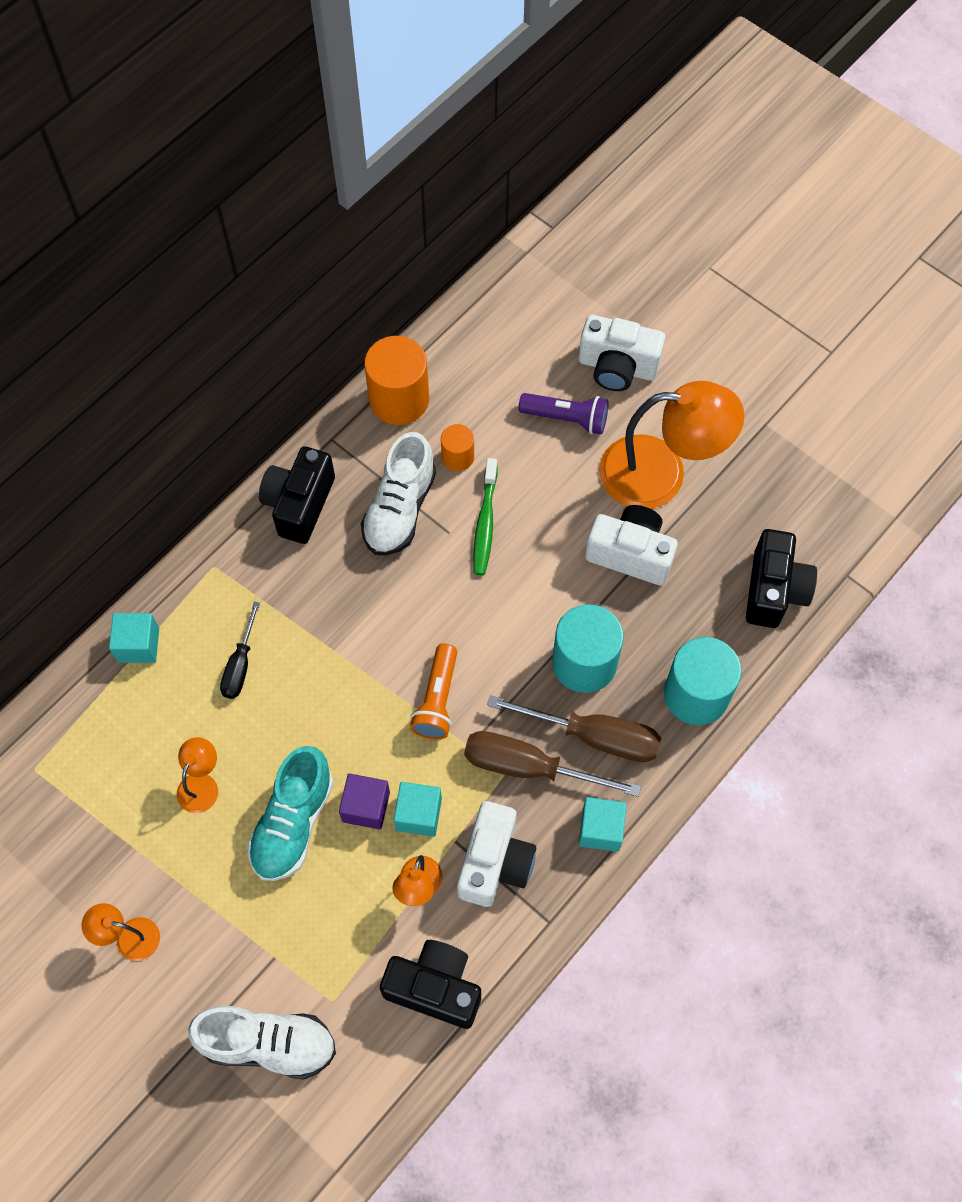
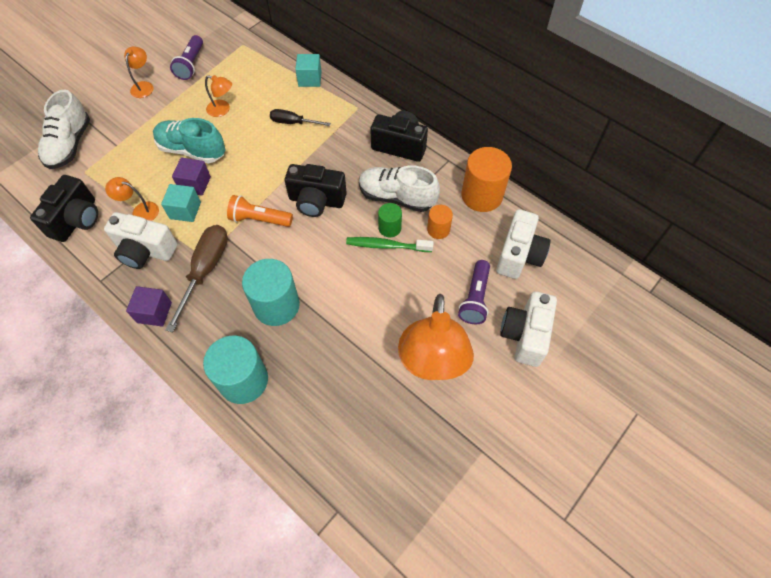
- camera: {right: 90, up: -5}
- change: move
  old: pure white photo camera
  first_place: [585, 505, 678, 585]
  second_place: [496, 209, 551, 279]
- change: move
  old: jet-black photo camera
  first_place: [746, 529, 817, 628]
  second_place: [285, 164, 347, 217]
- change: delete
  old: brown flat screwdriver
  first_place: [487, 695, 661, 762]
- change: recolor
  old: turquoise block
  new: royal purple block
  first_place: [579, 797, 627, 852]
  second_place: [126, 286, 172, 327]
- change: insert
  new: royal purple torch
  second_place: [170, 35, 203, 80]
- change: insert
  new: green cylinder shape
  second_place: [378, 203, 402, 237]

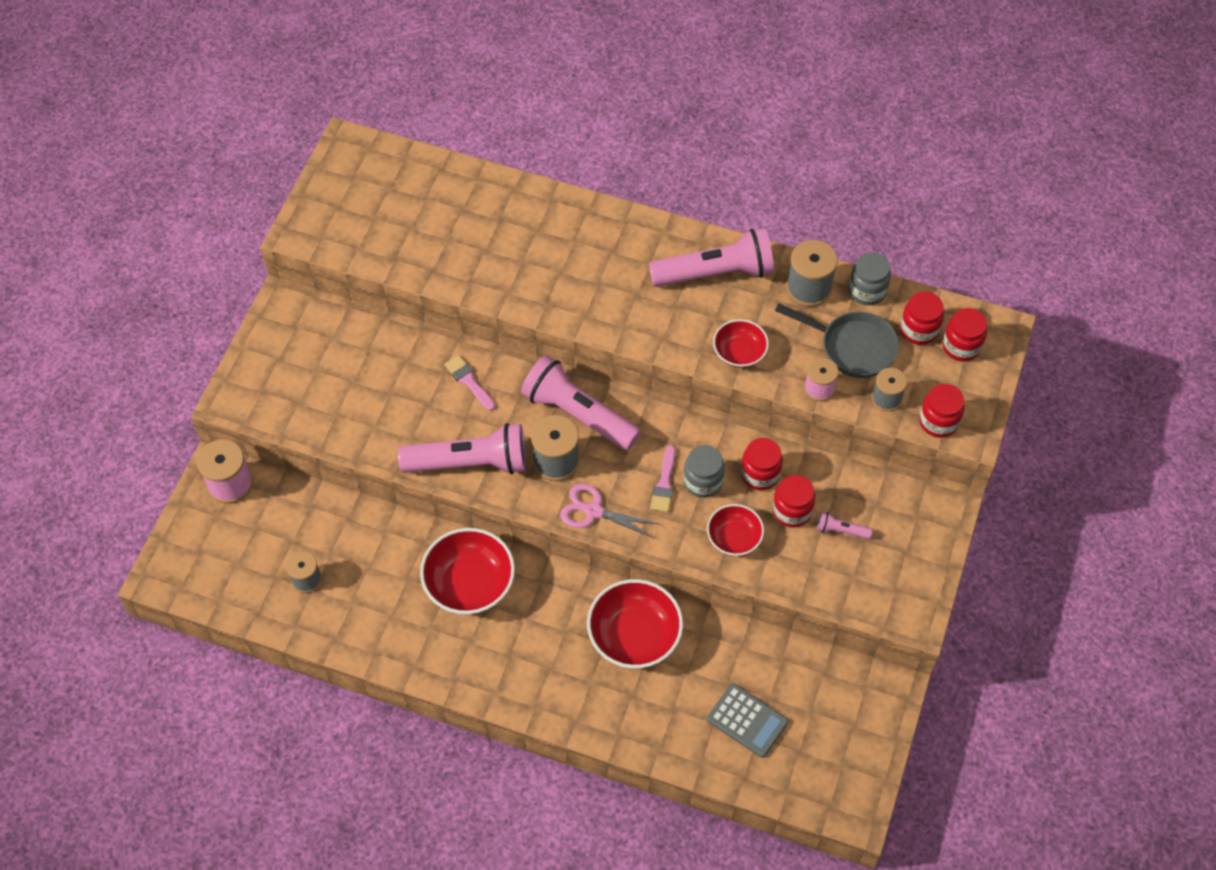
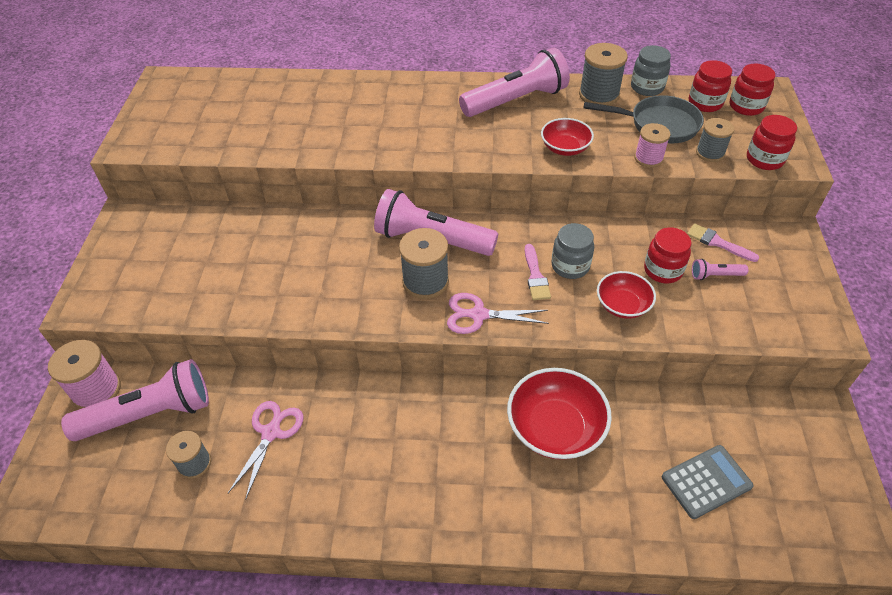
- camera: {right: -15, up: -10}
- change: move
  old: pink paint brush
  first_place: [444, 355, 495, 411]
  second_place: [687, 223, 759, 262]
- change: move
  old: pink torch
  first_place: [398, 423, 526, 474]
  second_place: [61, 359, 209, 441]
- change: delete
  old: crimson jam jar
  first_place: [741, 438, 783, 490]
- change: delete
  old: crimson serving bowl
  first_place: [420, 528, 515, 614]
- change: rotate
  old: gray pocket calculator
  first_place: [707, 684, 789, 758]
  second_place: [662, 445, 754, 519]
  degrees: -45
- change: insert
  new: pink shears
  second_place: [228, 401, 304, 500]

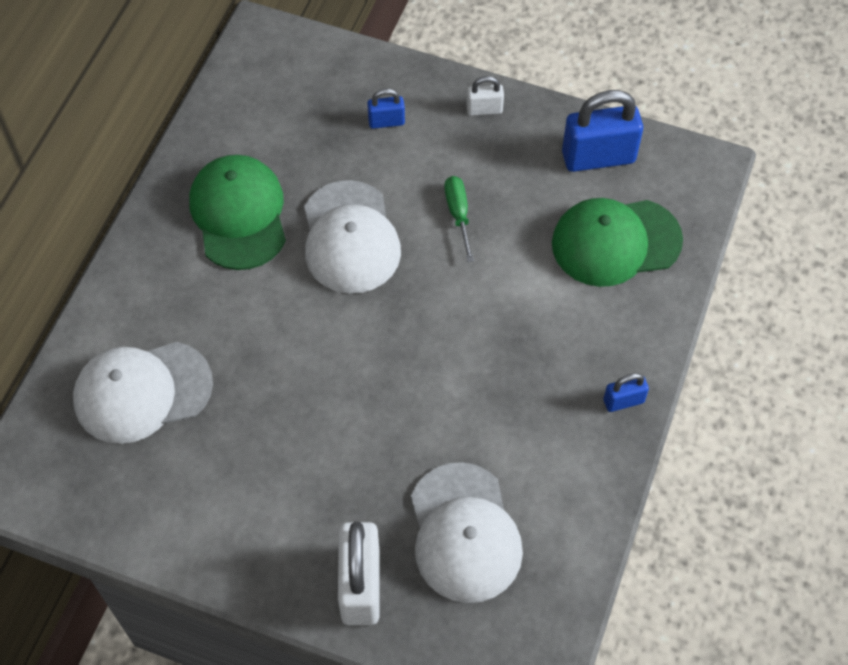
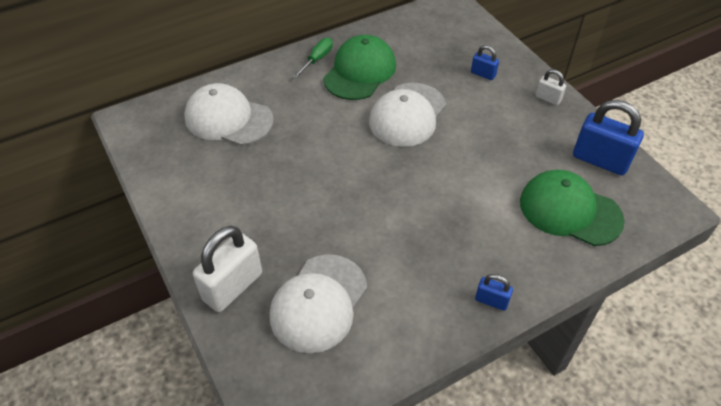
- camera: {right: 40, up: -10}
- change: move
  old: green flat screwdriver
  first_place: [444, 176, 474, 262]
  second_place: [293, 38, 333, 78]

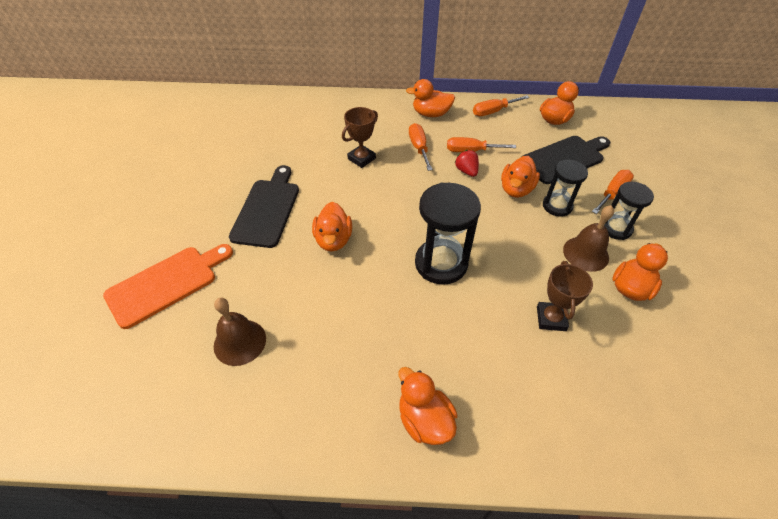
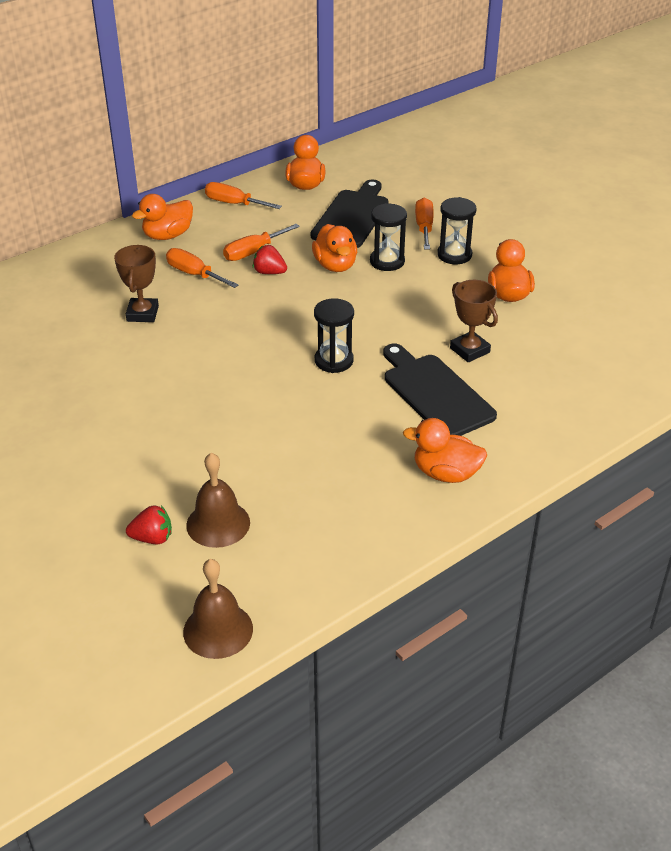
- camera: {right: -40, up: -10}
- change: rotate
  old: bright orange flat screwdriver
  first_place: [473, 95, 530, 116]
  second_place: [205, 182, 282, 209]
  degrees: 90
- change: move
  old: jet-black bread board
  first_place: [229, 165, 299, 248]
  second_place: [383, 344, 497, 436]
- change: resize
  old: jet-black sand timer
  first_place: [415, 183, 481, 285]
  second_place: [314, 298, 354, 373]
  factor: 0.62
- change: delete
  old: bright orange duck
  first_place: [312, 202, 352, 251]
- change: move
  old: brown hand bell
  first_place: [563, 205, 614, 272]
  second_place: [183, 559, 253, 659]
- change: delete
  old: bright orange bread board
  first_place: [103, 244, 233, 329]
- change: insert
  new: crimson berry
  second_place: [126, 505, 172, 544]

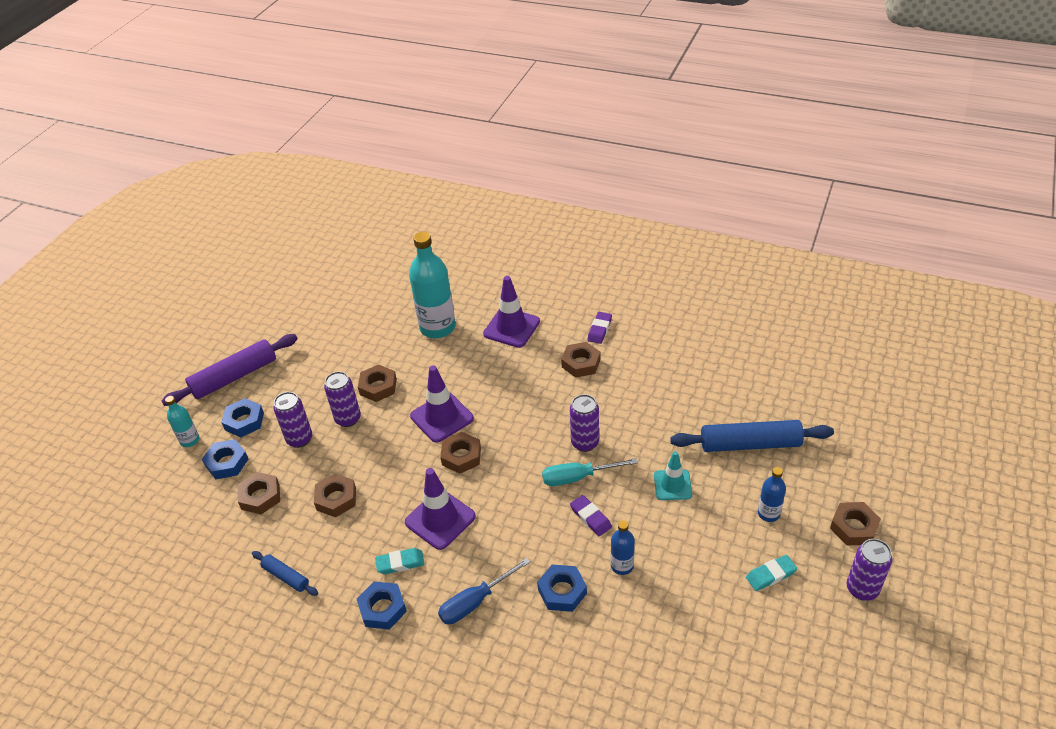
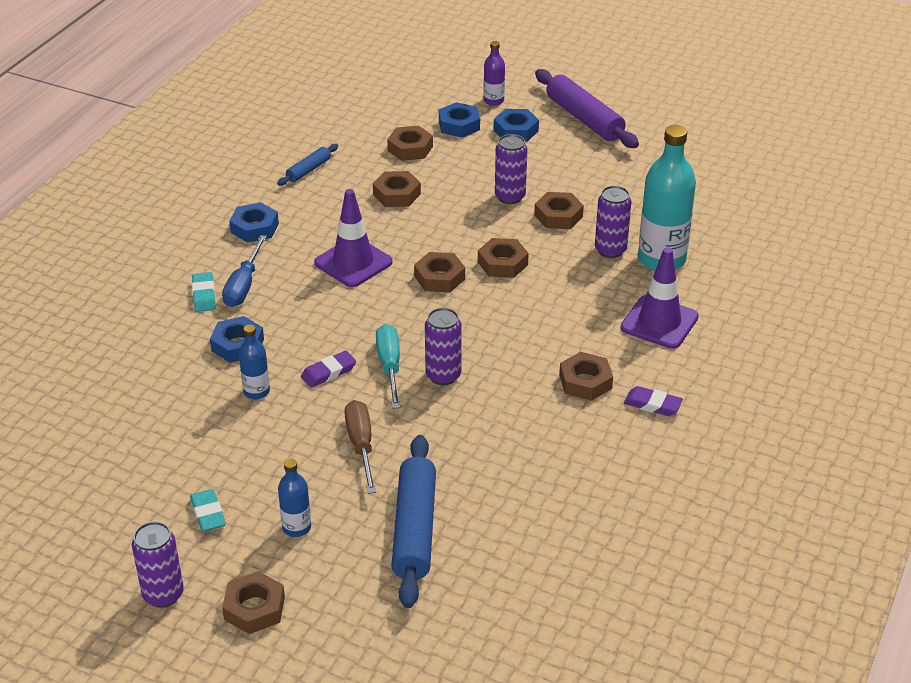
- camera: {right: 90, up: -5}
- change: replace
  old: royal purple safety cone
  new: brown hexagon nut
  first_place: [410, 365, 474, 443]
  second_place: [478, 238, 529, 278]
- change: move
  old: royal purple tin
  first_place: [273, 392, 312, 448]
  second_place: [595, 186, 631, 258]
- change: recolor
  old: turquoise flask
  new: royal purple flask
  first_place: [165, 396, 200, 447]
  second_place: [483, 41, 505, 106]
- change: replace
  old: turquoise safety cone
  new: brown flat screwdriver
  first_place: [654, 451, 692, 500]
  second_place: [345, 400, 376, 494]
- change: move
  old: turquoise eraser
  first_place: [375, 548, 424, 574]
  second_place: [192, 272, 216, 312]
- change: rotate
  old: cobalt flat screwdriver
  first_place: [438, 558, 530, 624]
  second_place: [222, 235, 267, 307]
  degrees: -135

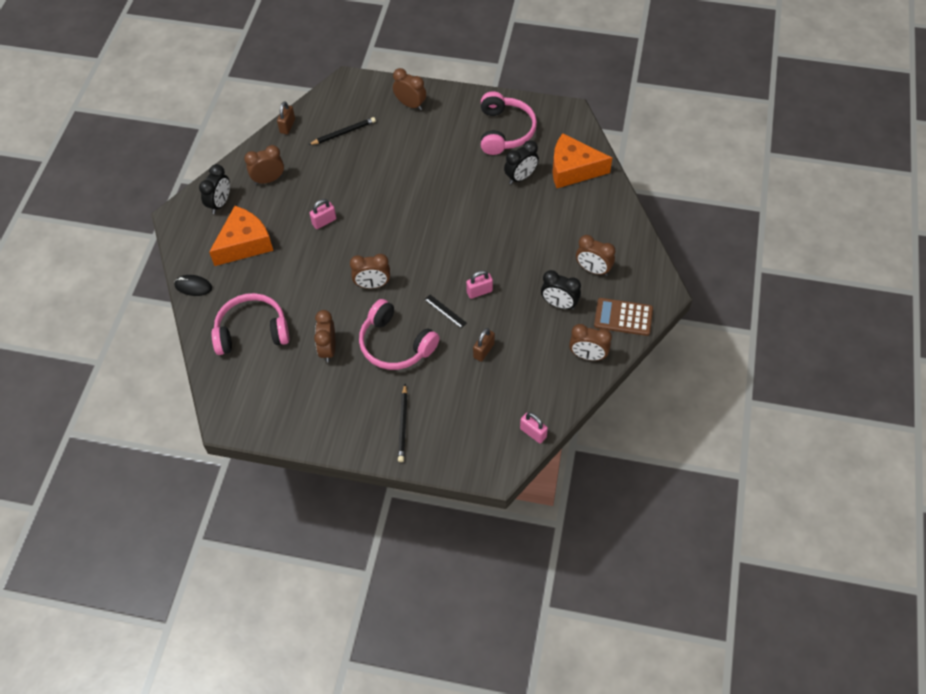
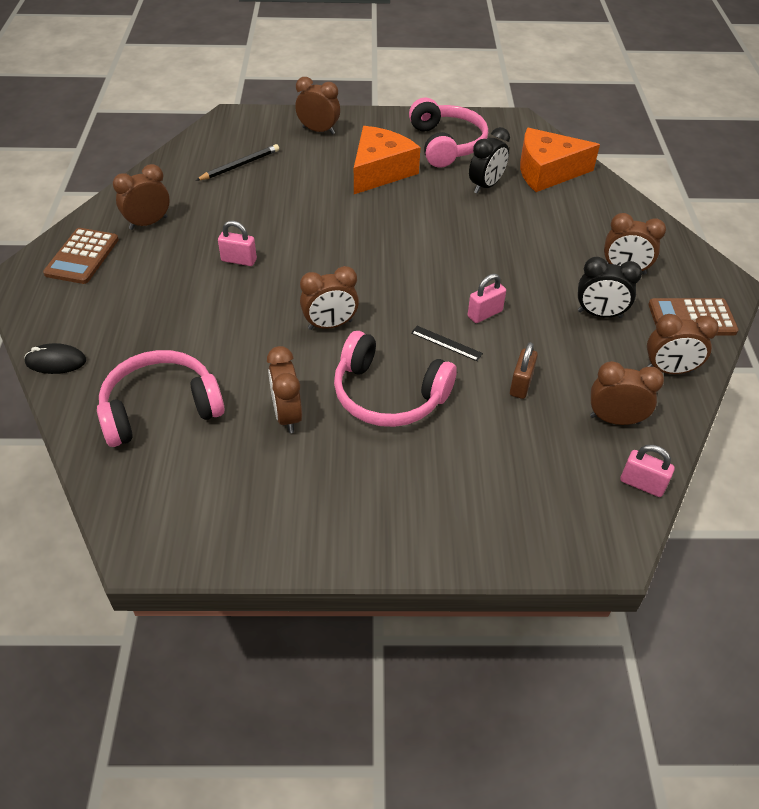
- camera: {right: -15, up: -10}
- change: delete
  old: brown small lock
  first_place: [277, 101, 295, 134]
- change: replace
  old: jet-black alarm clock
  new: brown pocket calculator
  first_place: [199, 164, 230, 214]
  second_place: [43, 228, 119, 284]
- change: rotate
  old: pink small lock
  first_place: [310, 199, 336, 229]
  second_place: [218, 221, 257, 266]
  degrees: 60
- change: move
  old: bright orange cheese
  first_place: [209, 206, 273, 266]
  second_place: [354, 126, 420, 194]
- change: delete
  old: jet-black lead pencil
  first_place: [398, 384, 408, 462]
- change: insert
  new: brown alarm clock
  second_place: [590, 361, 664, 425]

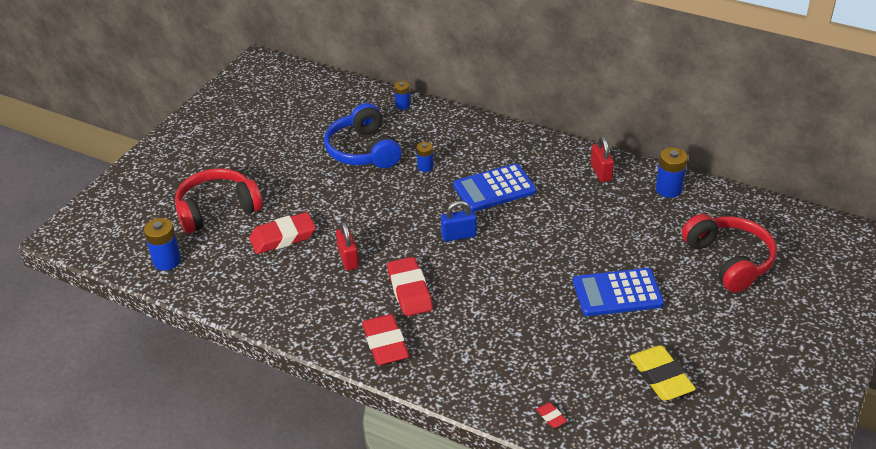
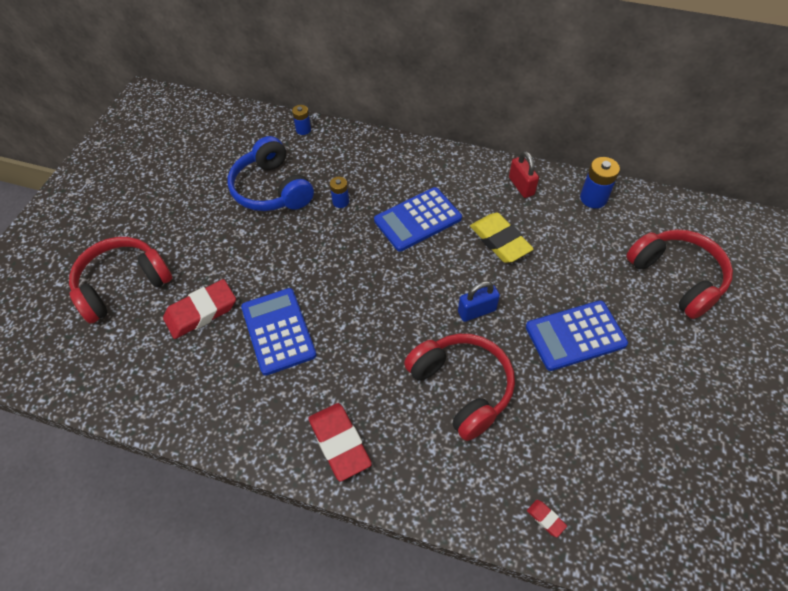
- camera: {right: -10, up: 15}
- change: move
  old: cobalt small lock
  first_place: [441, 201, 477, 241]
  second_place: [458, 281, 500, 322]
- change: delete
  old: cobalt power cell
  first_place: [144, 218, 181, 271]
- change: replace
  old: crimson small lock
  new: cobalt pocket calculator
  first_place: [336, 222, 359, 271]
  second_place: [241, 288, 317, 376]
- change: delete
  old: crimson eraser
  first_place: [387, 257, 433, 316]
- change: move
  old: yellow eraser
  first_place: [630, 345, 696, 400]
  second_place: [470, 213, 534, 263]
- change: insert
  new: crimson over-ear headphones
  second_place: [404, 334, 515, 441]

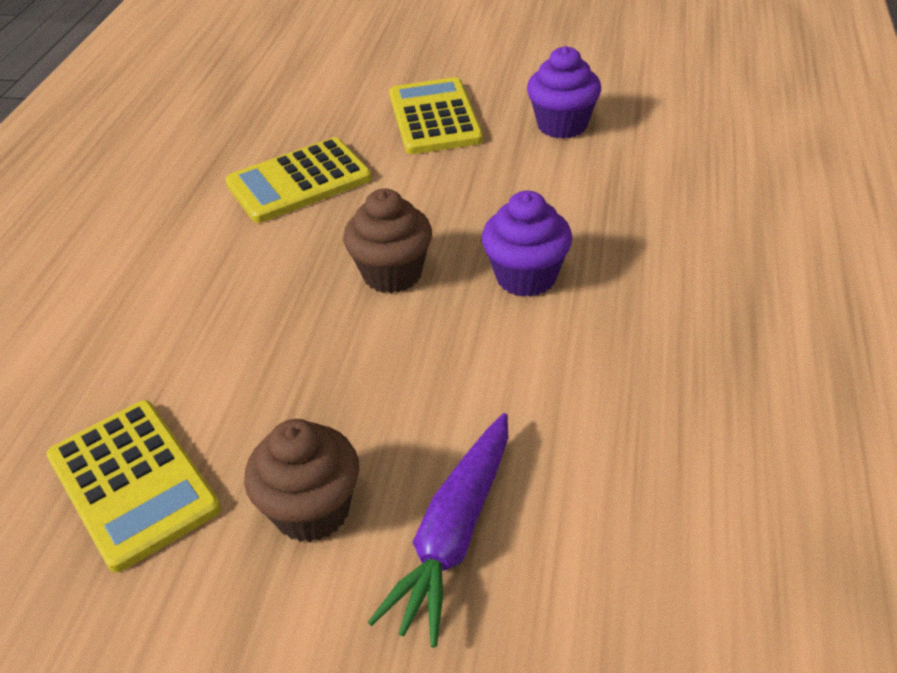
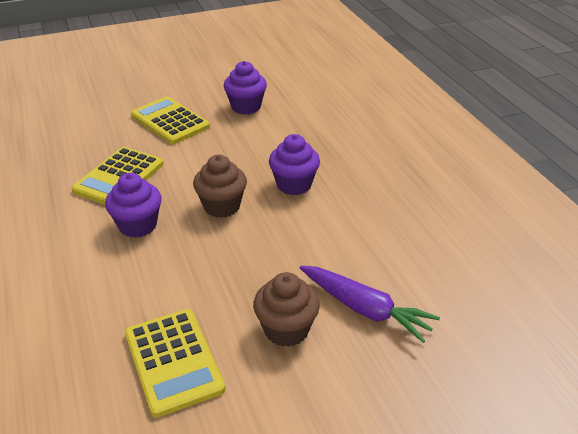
- camera: {right: -35, up: -5}
- change: rotate
  old: yellow pocket calculator
  first_place: [46, 400, 221, 572]
  second_place: [125, 309, 225, 418]
  degrees: 45
- change: rotate
  old: royal purple carrot
  first_place: [368, 413, 508, 647]
  second_place: [300, 266, 440, 343]
  degrees: -45
- change: insert
  new: royal purple cupcake
  second_place: [105, 173, 162, 238]

